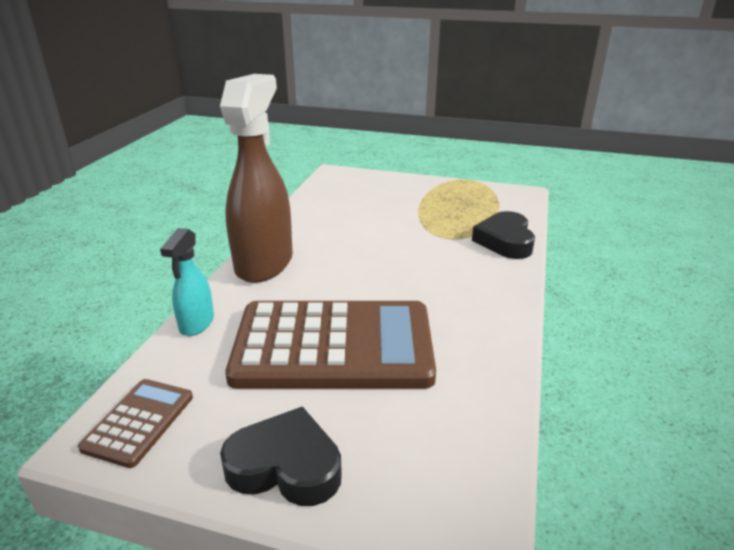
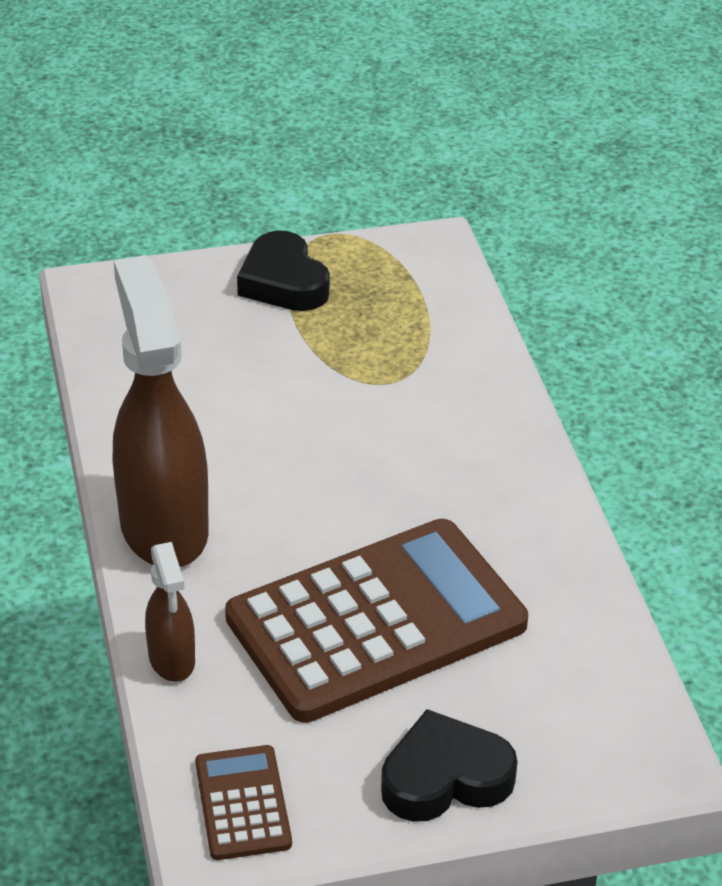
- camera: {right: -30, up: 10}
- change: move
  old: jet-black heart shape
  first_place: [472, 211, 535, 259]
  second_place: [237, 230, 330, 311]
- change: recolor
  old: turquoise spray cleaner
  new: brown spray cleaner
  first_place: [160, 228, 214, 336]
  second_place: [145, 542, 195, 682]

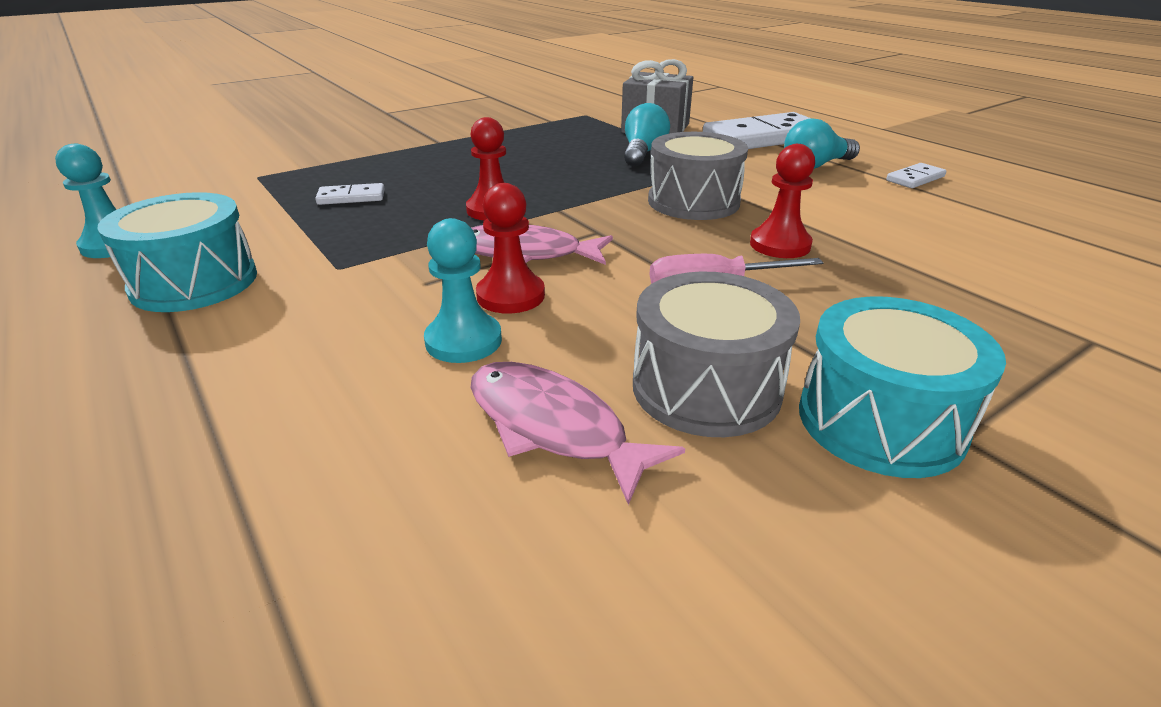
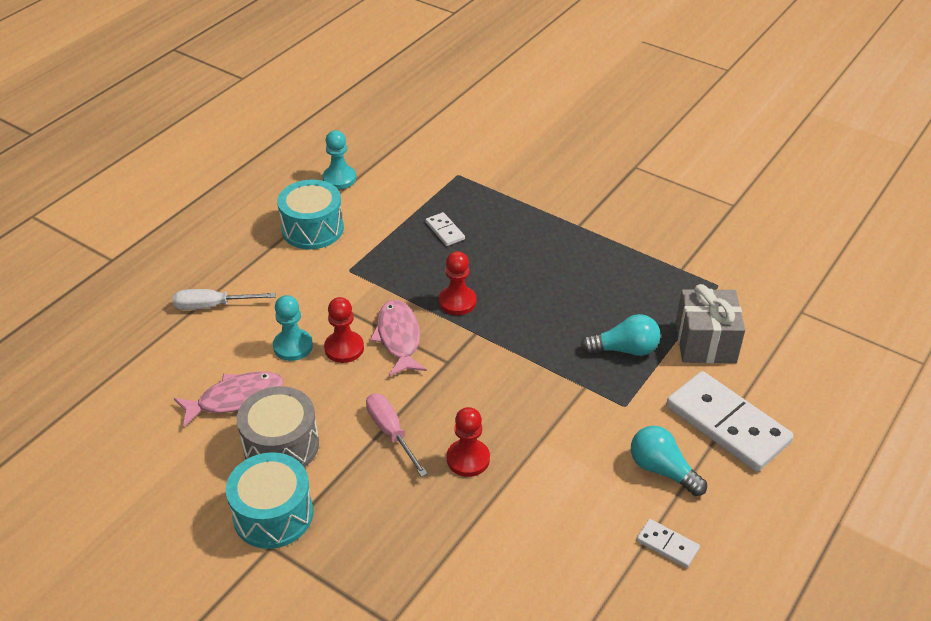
- camera: {right: 70, up: 10}
- change: delete
  old: gray toy drum
  first_place: [648, 132, 748, 220]
- change: rotate
  old: pink fish figure
  first_place: [471, 362, 685, 505]
  second_place: [174, 371, 283, 428]
  degrees: 45
- change: insert
  new: pure white flat screwdriver
  second_place: [173, 289, 276, 310]

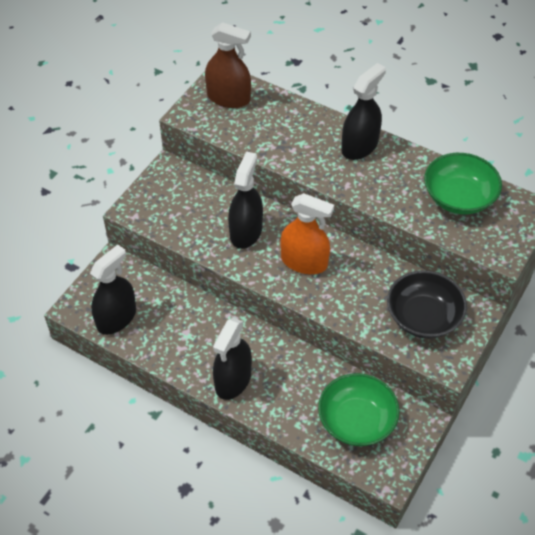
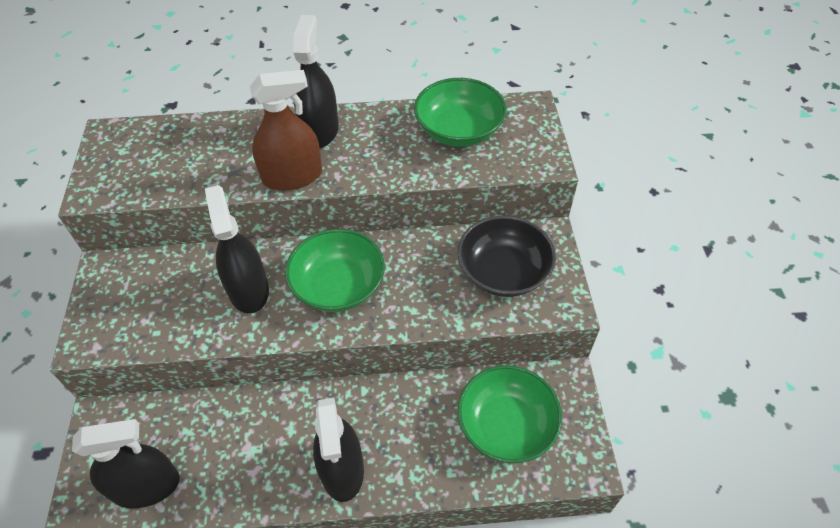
- camera: {right: -35, up: 0}
- change: move
  old: brown spray cleaner
  first_place: [205, 22, 251, 108]
  second_place: [250, 70, 322, 191]
- change: replace
  old: bright orange spray cleaner
  new: green serving bowl
  first_place: [280, 193, 334, 274]
  second_place: [285, 229, 385, 312]
- change: rotate
  old: jet-black spray cleaner
  first_place: [90, 245, 136, 335]
  second_place: [72, 419, 180, 508]
  degrees: 75

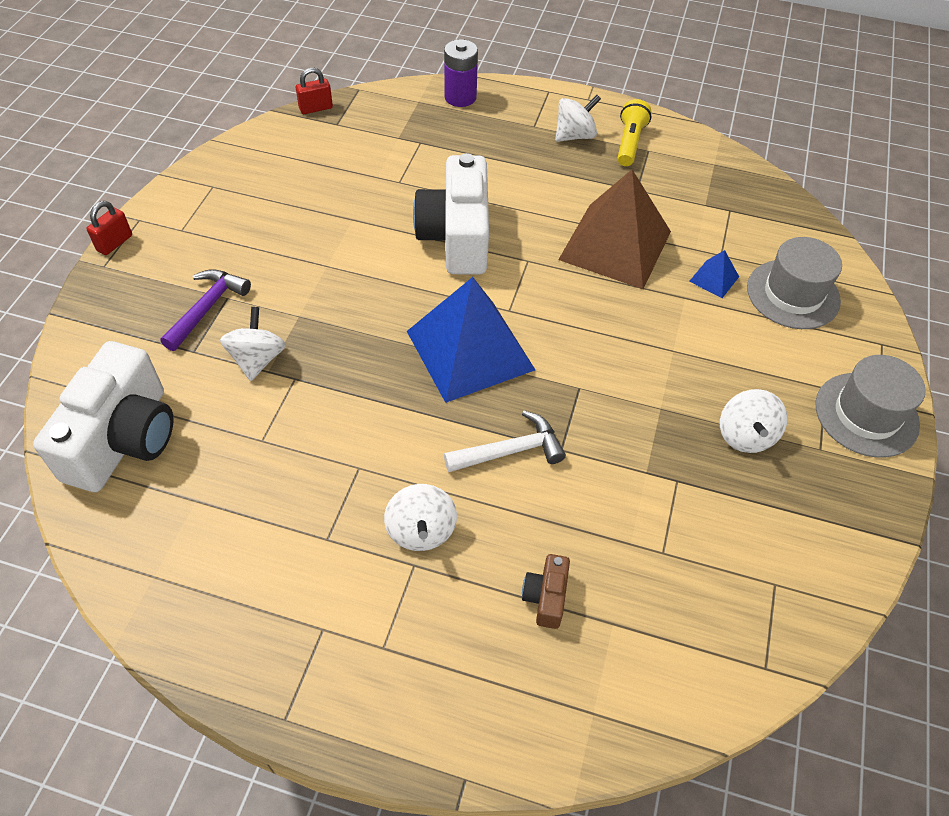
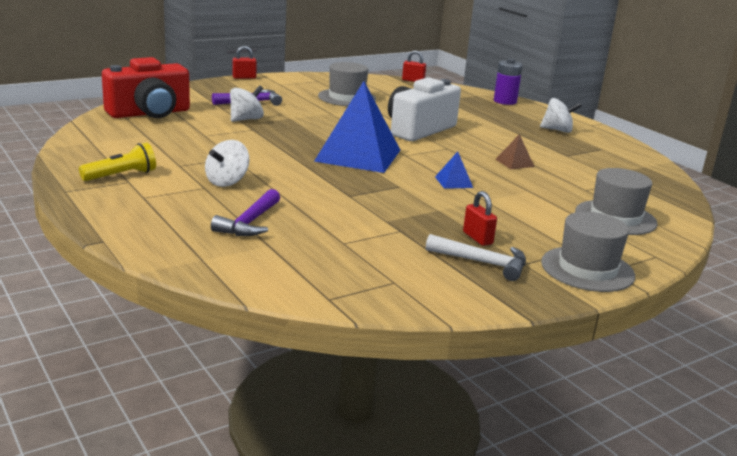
- camera: {right: 40, up: -30}
- change: move
  old: yellow torch
  first_place: [617, 99, 651, 166]
  second_place: [79, 143, 156, 181]
- change: resize
  old: brown pyramid shape
  first_place: [558, 170, 671, 289]
  second_place: [495, 134, 535, 169]
  factor: 0.41
- change: move
  old: cobalt pyramid shape
  first_place: [689, 250, 739, 298]
  second_place: [435, 151, 473, 189]
- change: recolor
  old: pure white photo camera
  new: crimson photo camera
  first_place: [33, 341, 174, 492]
  second_place: [102, 57, 190, 118]
- change: replace
  old: pure white whirligig
  new: crimson small lock
  first_place: [720, 389, 788, 453]
  second_place: [463, 191, 497, 246]
- change: move
  old: pure white claw hammer
  first_place: [444, 411, 566, 472]
  second_place: [426, 234, 526, 281]
- change: replace
  old: brown photo camera
  new: royal purple claw hammer
  first_place: [522, 554, 570, 629]
  second_place: [211, 189, 280, 236]
- change: insert
  new: gray tall hat
  second_place: [318, 62, 376, 106]

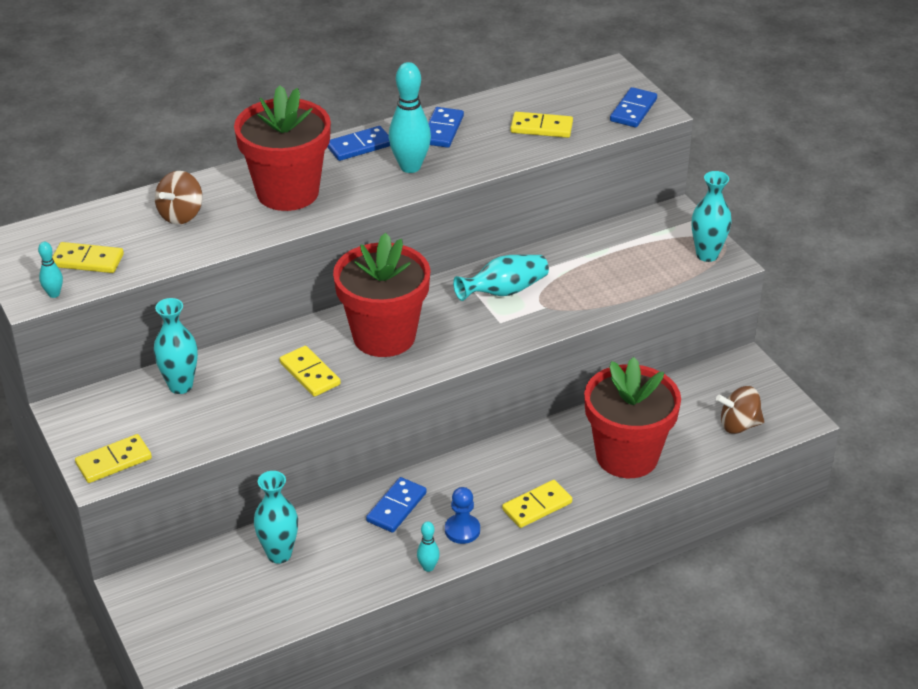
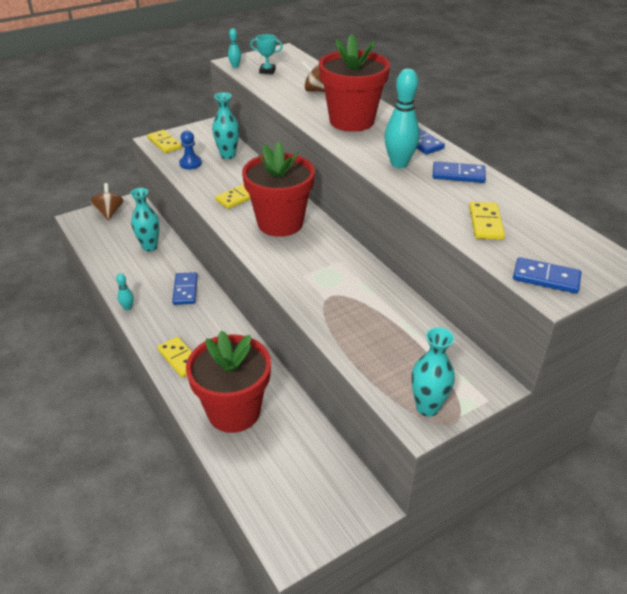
- camera: {right: 85, up: 0}
- change: replace
  old: yellow domino tile
  new: turquoise trophy
  first_place: [52, 242, 124, 273]
  second_place: [250, 34, 283, 74]
- change: delete
  old: turquoise tall vase
  first_place: [453, 255, 549, 301]
- change: move
  old: brown whirligig
  first_place: [716, 386, 764, 434]
  second_place: [90, 183, 124, 221]
- change: rotate
  old: cobalt domino tile
  first_place: [366, 477, 427, 533]
  second_place: [172, 272, 198, 305]
  degrees: 60
- change: move
  old: cobalt game pawn
  first_place: [445, 487, 480, 544]
  second_place: [179, 130, 202, 169]

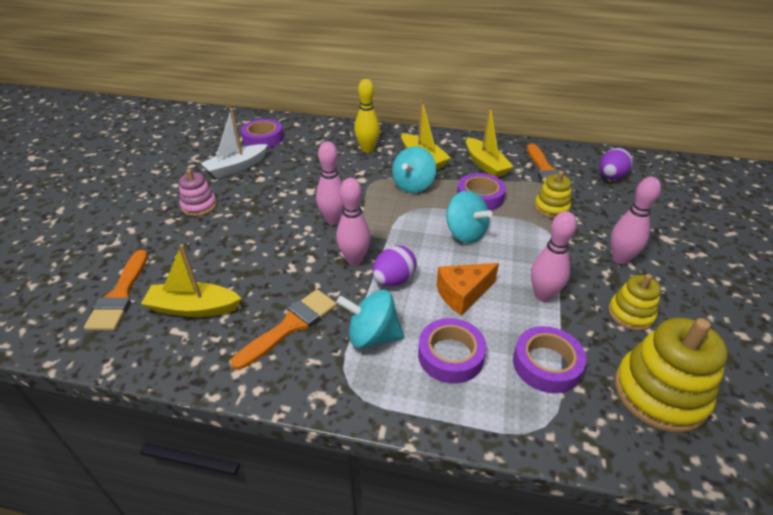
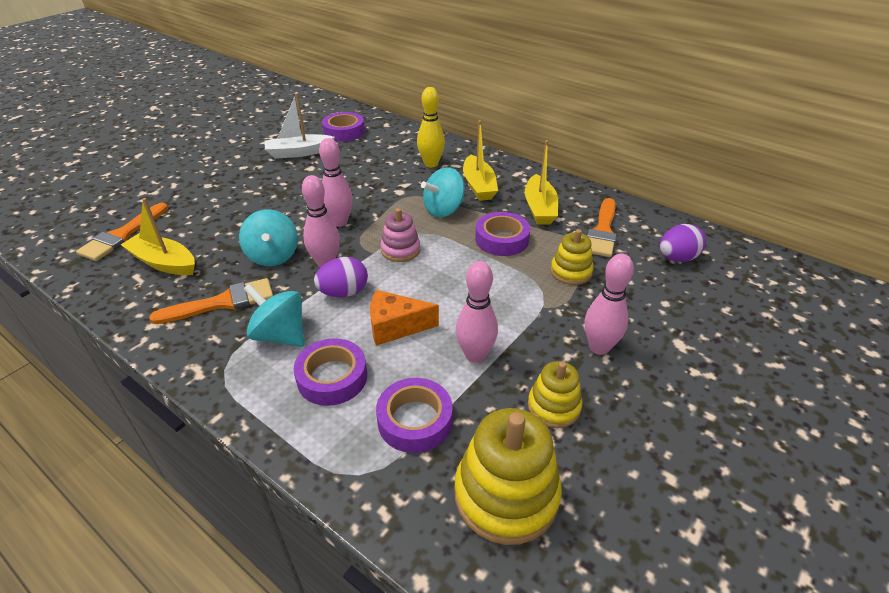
- camera: {right: 25, up: 0}
- change: move
  old: pink stacking toy
  first_place: [179, 169, 217, 216]
  second_place: [380, 208, 420, 262]
- change: move
  old: turquoise whirligig
  first_place: [446, 191, 492, 243]
  second_place: [239, 209, 298, 266]

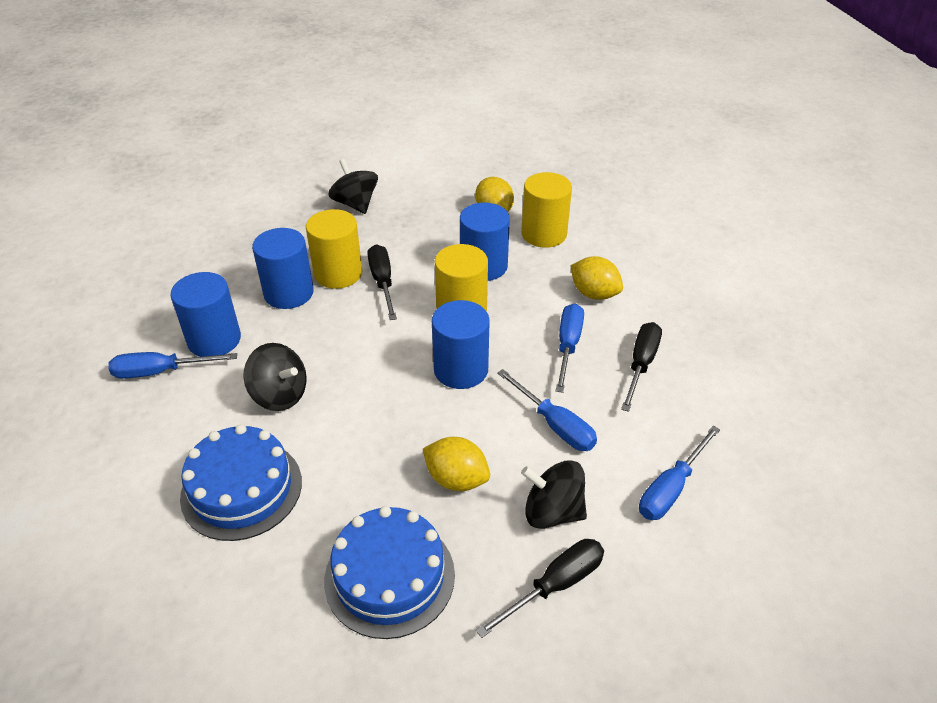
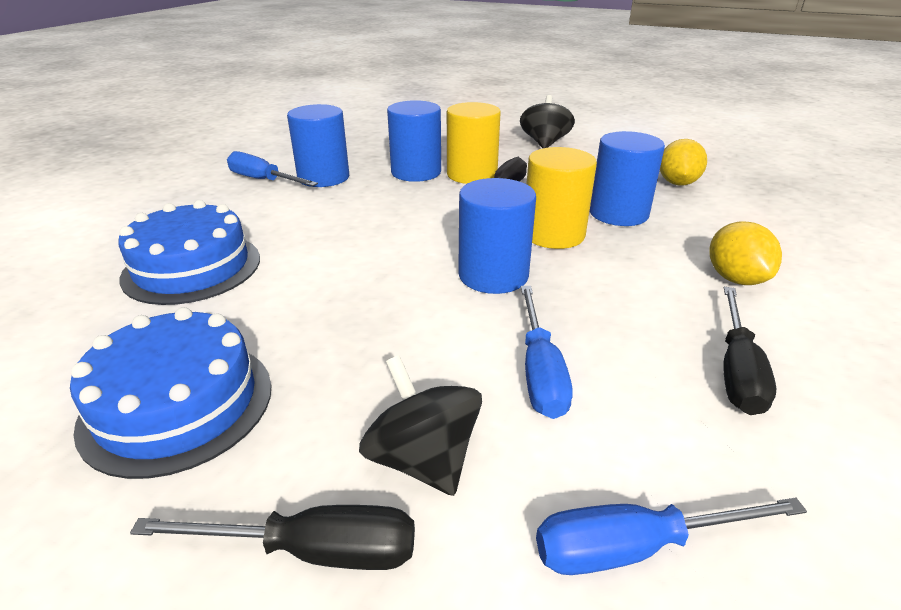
- camera: {right: 40, up: -10}
- change: delete
  old: yellow cylinder shape
  first_place: [521, 172, 572, 248]
- change: delete
  old: cobalt flat screwdriver
  first_place: [556, 304, 584, 393]
- change: rotate
  old: jet-black flat screwdriver
  first_place: [621, 322, 662, 412]
  second_place: [723, 287, 777, 415]
  degrees: 135
- change: delete
  old: jet-black whirligig
  first_place: [243, 343, 307, 411]
- change: delete
  old: yellow lemon
  first_place: [423, 437, 490, 491]

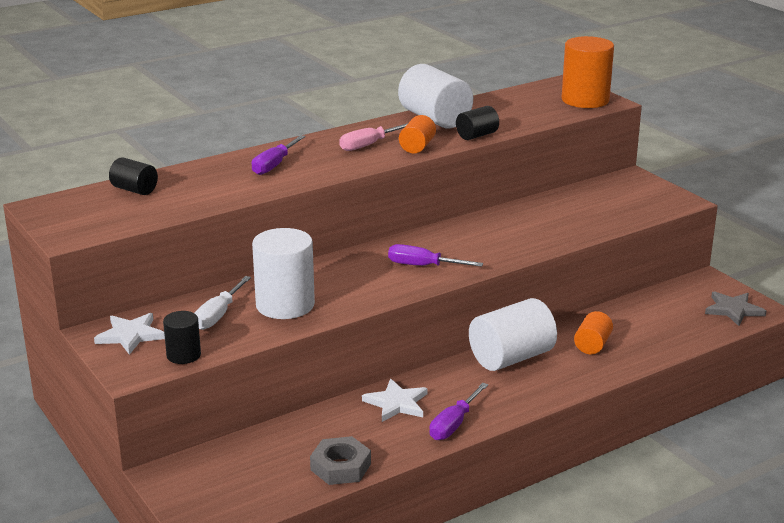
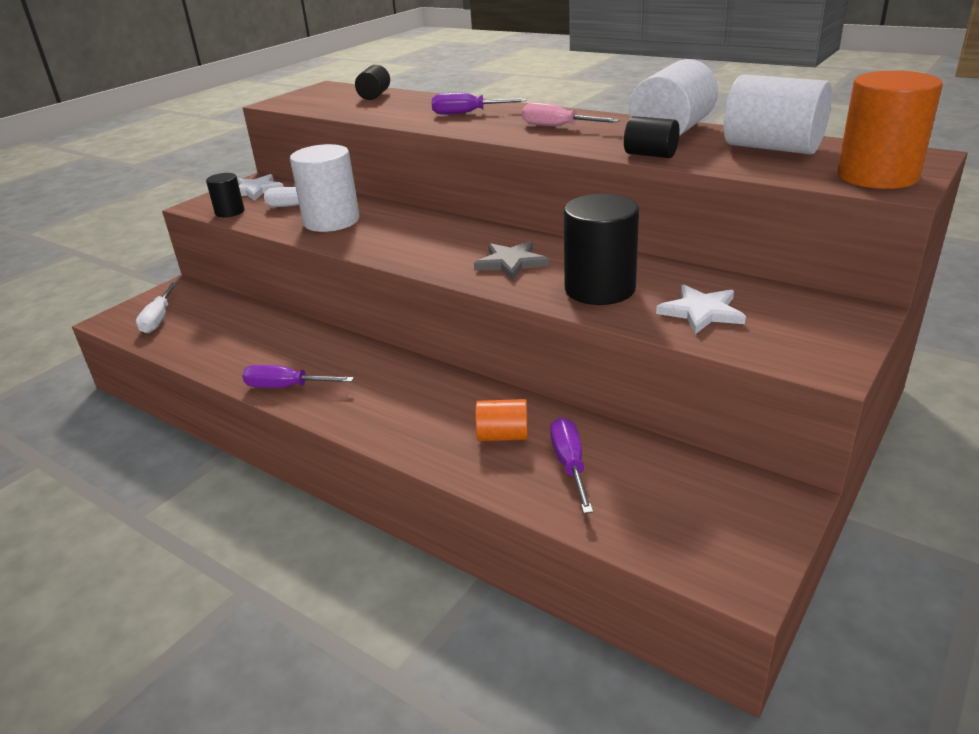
- camera: {right: 70, up: 5}
- change: delete
  old: bright orange cylinder shape
  first_place: [399, 115, 436, 154]
- change: move
  old: royal purple flat screwdriver
  first_place: [388, 244, 483, 267]
  second_place: [550, 417, 593, 514]
- change: move
  old: gray star
  first_place: [705, 291, 766, 326]
  second_place: [474, 241, 549, 280]
- change: move
  old: pure white cylinder shape
  first_place: [469, 298, 557, 371]
  second_place: [724, 74, 832, 154]
- change: move
  old: pure white star
  first_place: [362, 379, 428, 422]
  second_place: [656, 285, 746, 334]
- change: delete
  old: gray hexagon nut
  first_place: [310, 436, 371, 485]
- change: insert
  new: jet-black cylinder shape
  second_place: [564, 194, 639, 305]
- change: insert
  new: pure white flat screwdriver
  second_place: [136, 282, 177, 333]

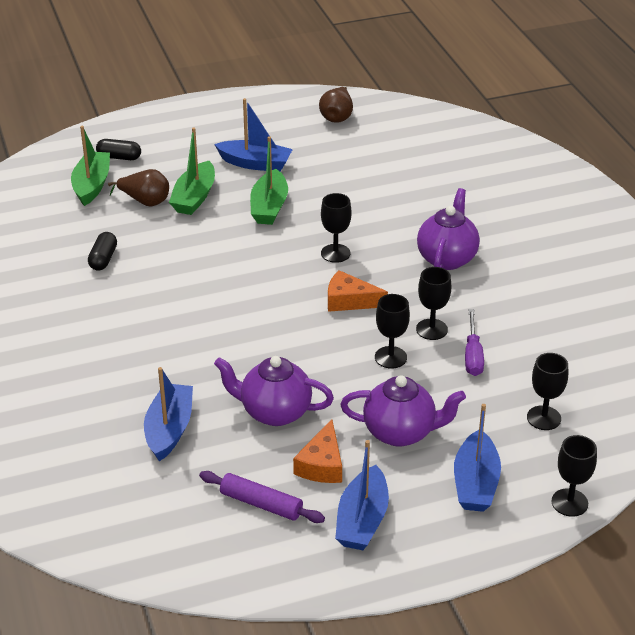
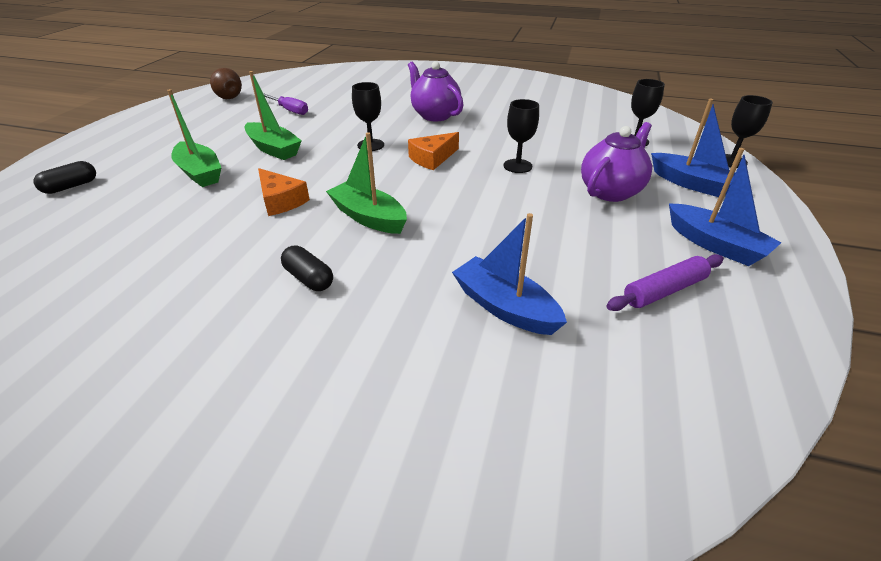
- camera: {right: -55, up: 0}
- change: delete
  old: cobalt sailboat
  first_place: [214, 98, 293, 171]
- change: move
  old: green sailboat
  first_place: [71, 126, 110, 206]
  second_place: [326, 132, 407, 234]
- change: delete
  old: brown pear
  first_place: [108, 169, 169, 207]
- change: move
  old: jet-black capsule
  first_place: [88, 232, 117, 271]
  second_place: [281, 246, 333, 291]
- change: delete
  old: jet-black goblet
  first_place: [416, 267, 451, 340]
- change: move
  old: royal purple flat screwdriver
  first_place: [465, 309, 484, 376]
  second_place: [263, 93, 308, 115]
- change: delete
  old: royal purple china teapot
  first_place: [214, 356, 334, 426]
- change: move
  old: bright orange cheese
  first_place: [293, 419, 342, 483]
  second_place: [258, 168, 310, 216]

